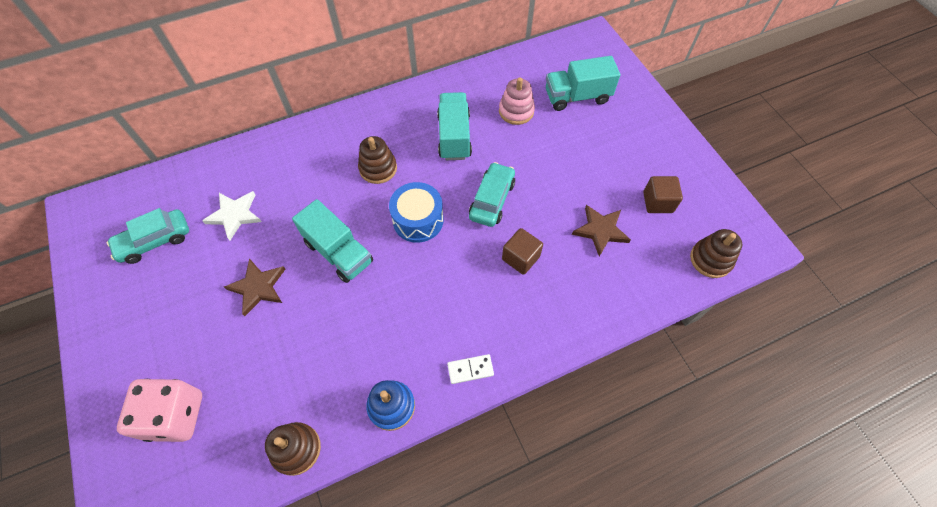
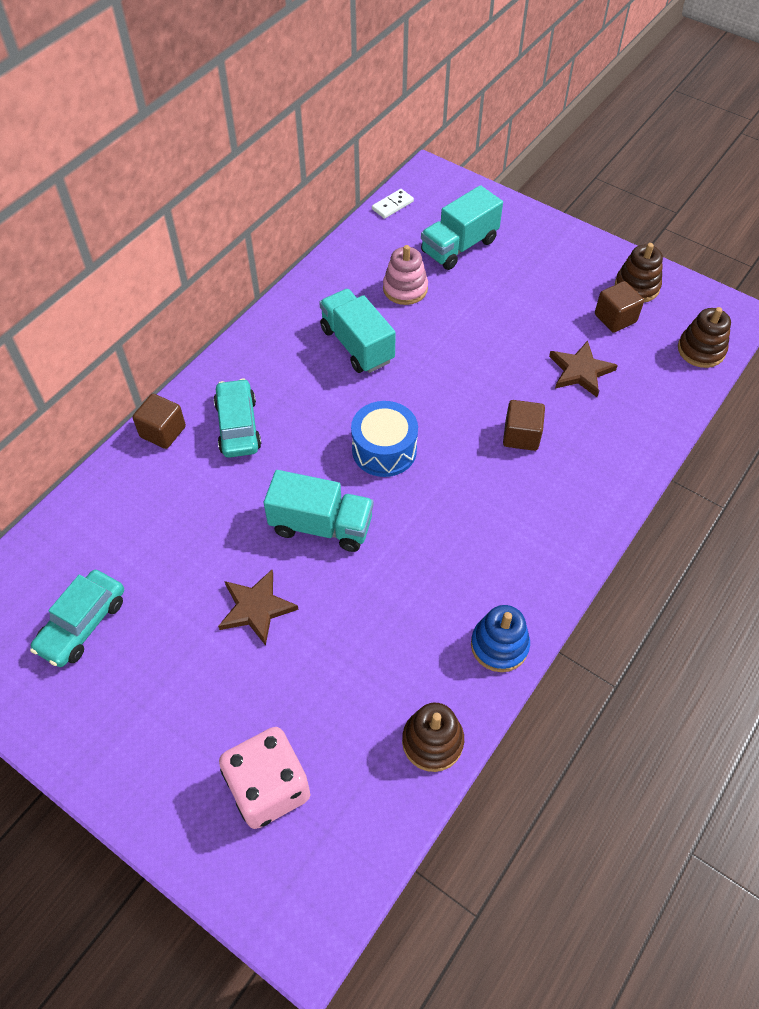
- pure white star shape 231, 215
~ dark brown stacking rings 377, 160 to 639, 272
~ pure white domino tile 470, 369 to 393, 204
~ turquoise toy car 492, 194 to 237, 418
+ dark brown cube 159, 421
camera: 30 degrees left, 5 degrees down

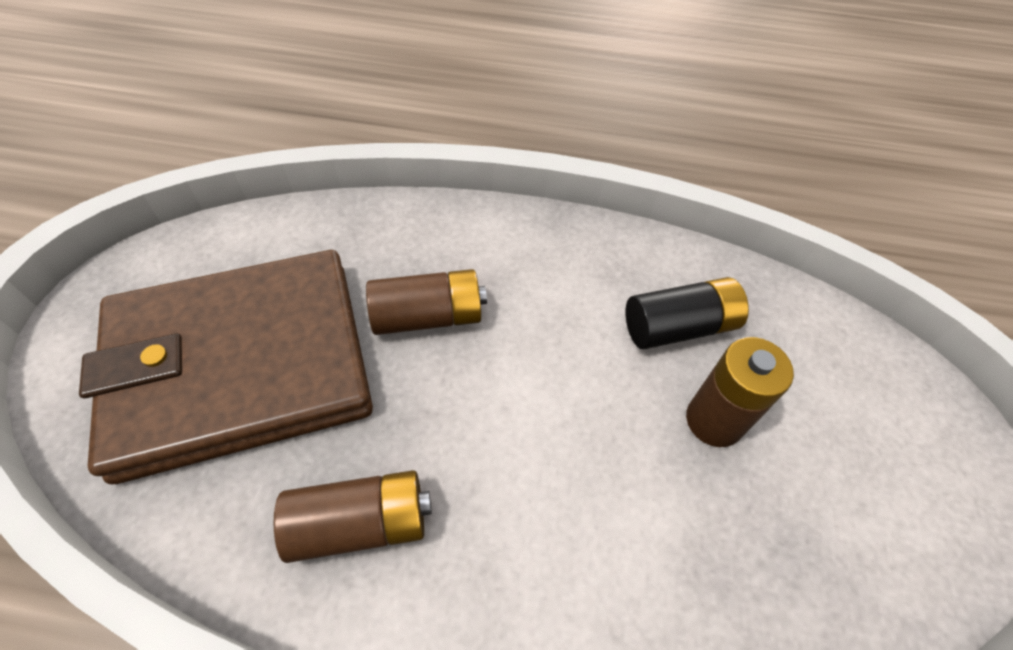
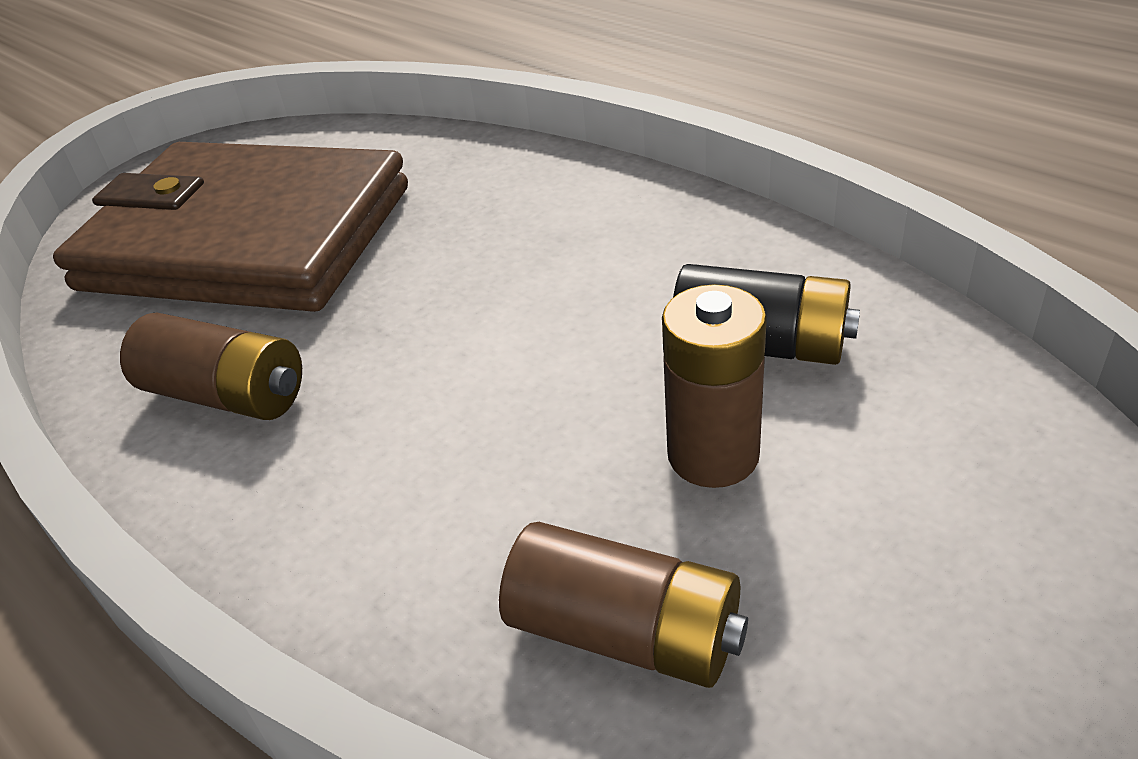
~ dark brown power cell 426, 302 to 623, 605
camera: 40 degrees right, 15 degrees down

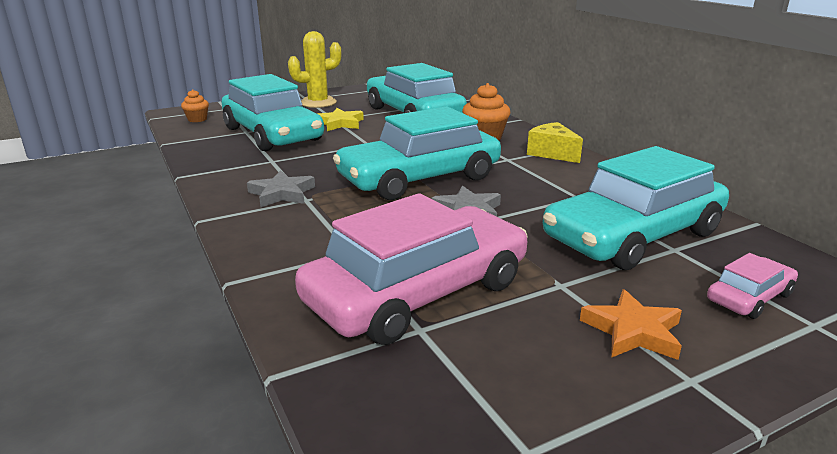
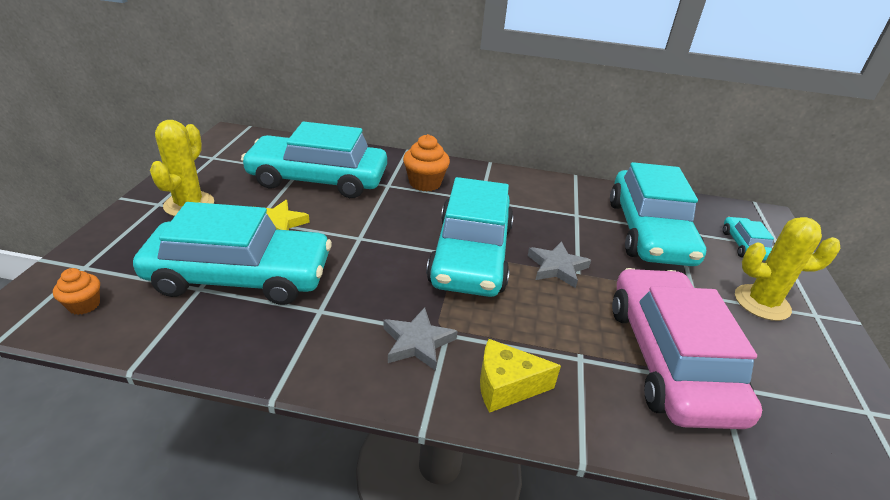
~ yellow piece of cheese 555, 142 to 520, 376
~ orange star shape 631, 324 to yellow cactus 788, 269
~ rosy toy car 752, 286 to turquoise toy car 748, 239
camera: 55 degrees left, 10 degrees up

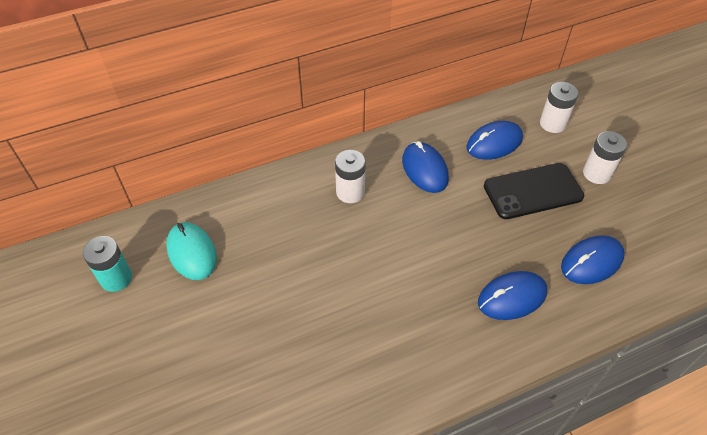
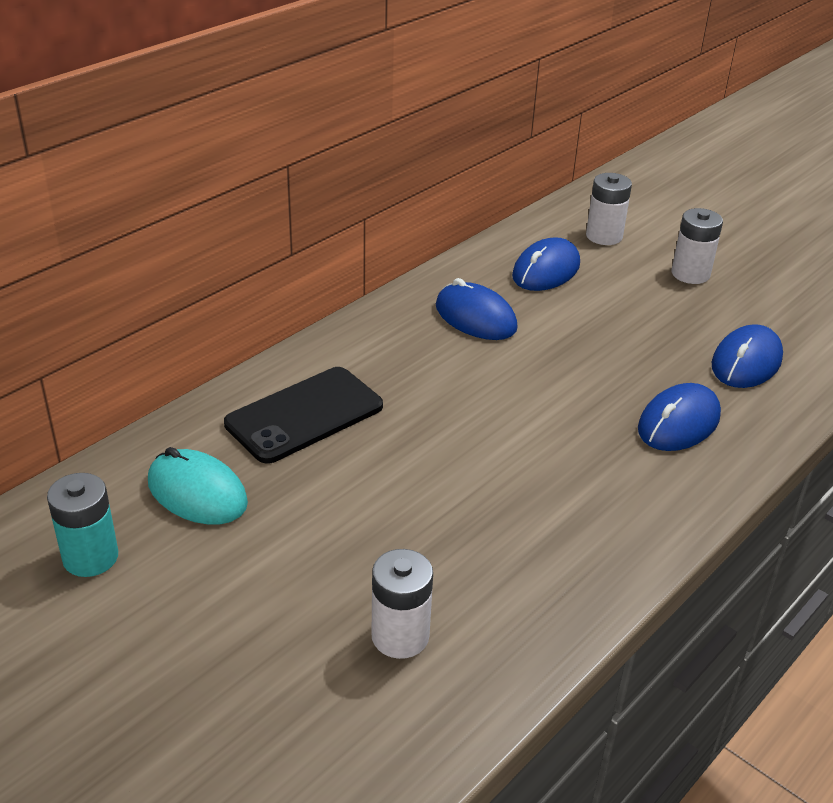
~ pure white power cell 350, 176 to 402, 604
~ ebony smartphone 534, 191 to 303, 415
camera: 25 degrees left, 15 degrees down

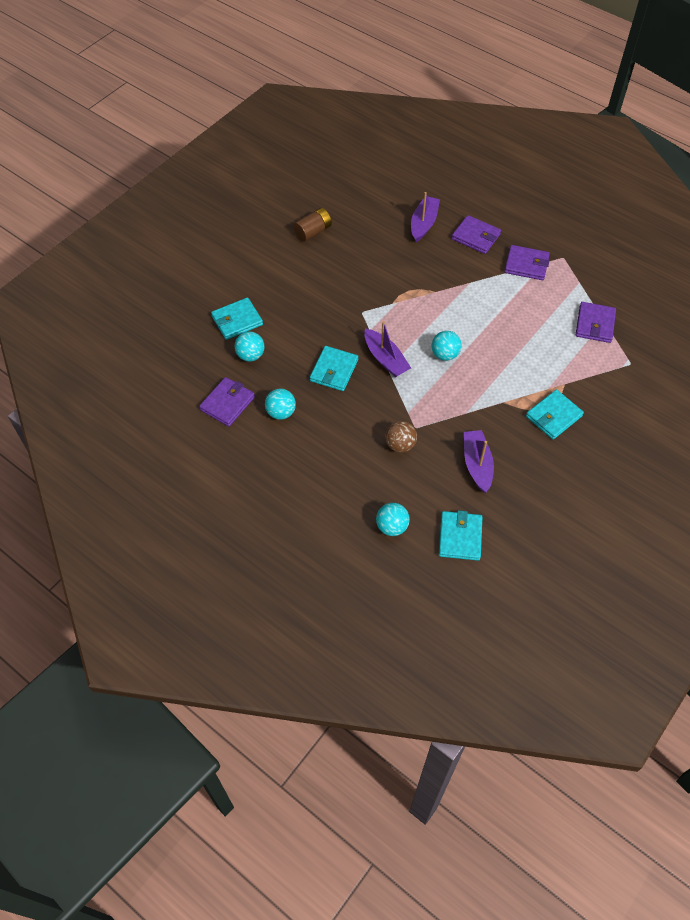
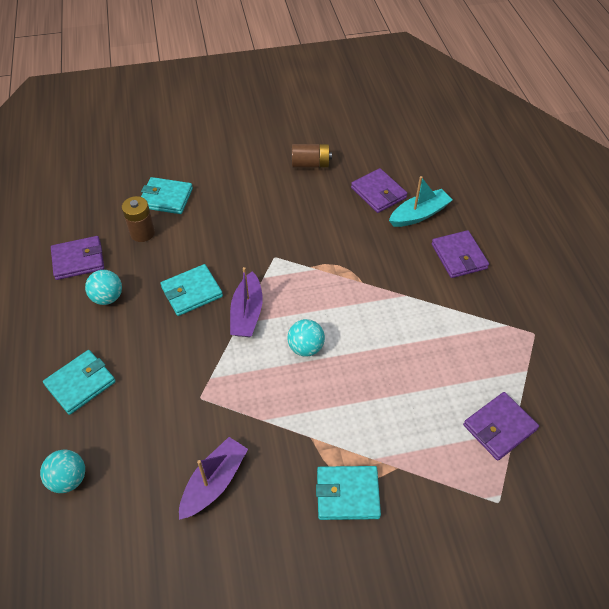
~ turquoise ball 249, 346 to dark brown power cell 138, 219
- dark brown ball 401, 437
~ purple toy boat 425, 217 to turquoise toy boat 420, 201
~ turquoise wallet 460, 535 to 79, 382
~ purple wallet 527, 262 to 379, 190
camera: 40 degrees right, 5 degrees down

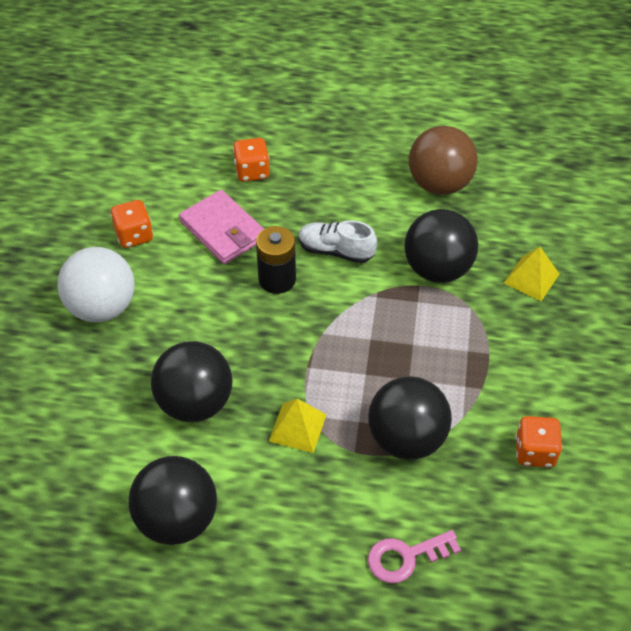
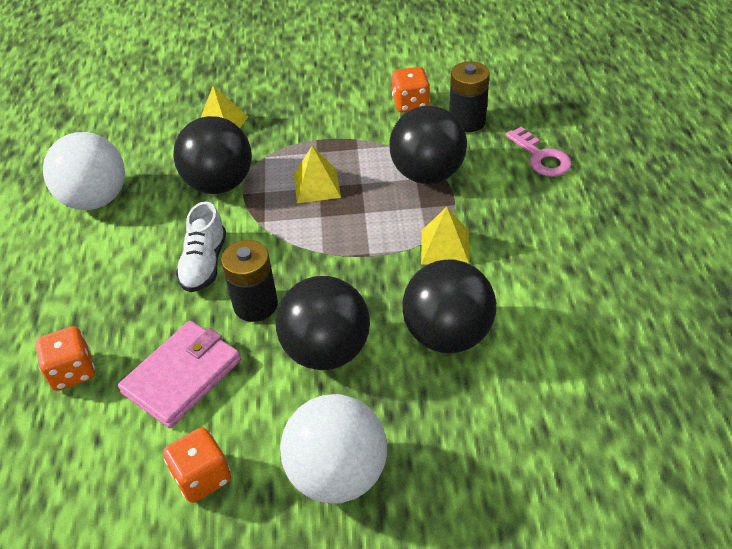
~ ebony ball 173, 500 to 323, 323
~ dark brown ball 443, 160 to pure white ball 84, 171
+ yellow pyramid 317, 174
+ ebony power cell 469, 96
camera: 100 degrees left, 5 degrees down

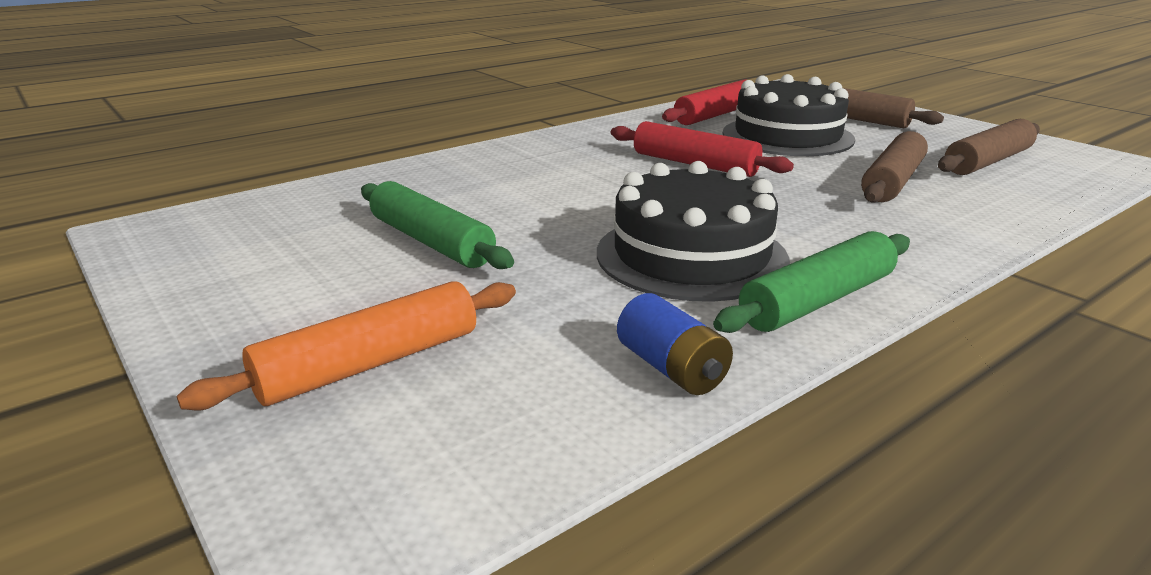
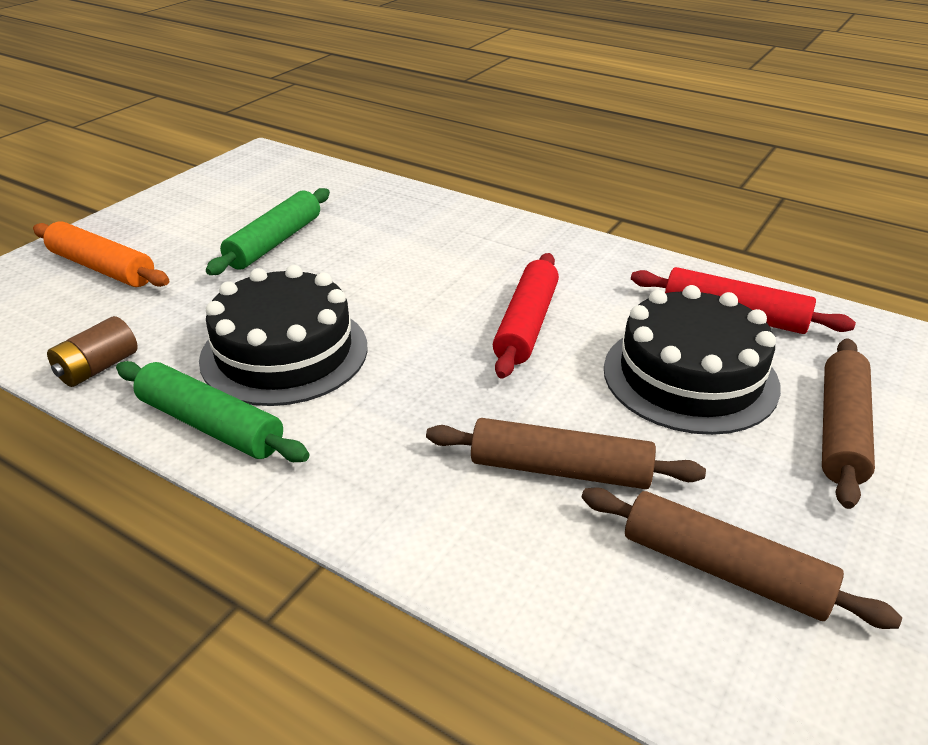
~ blue power cell 675, 344 to dark brown power cell 92, 351
camera: 70 degrees right, 10 degrees up

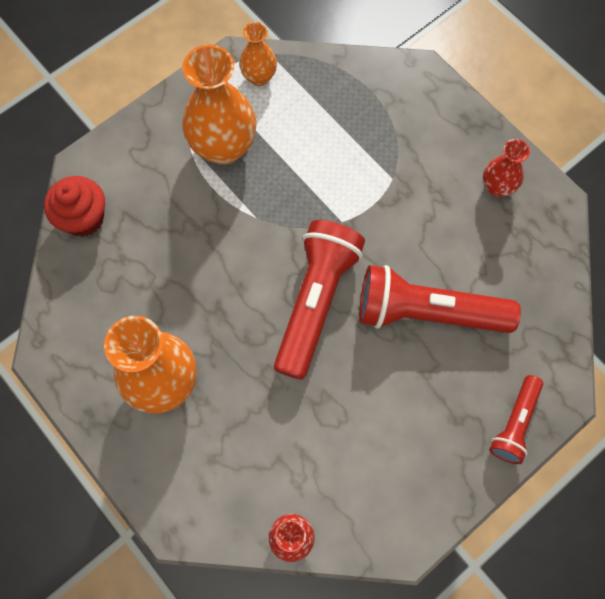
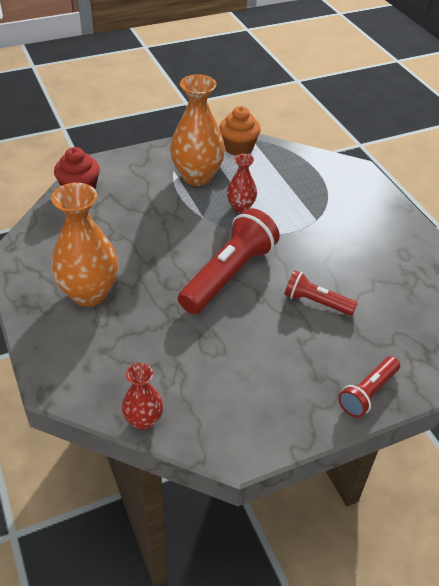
~ orange flower vase 258, 54 to orange muffin 240, 131
~ crimson pocket torch 440, 299 = 321, 293 x0.55
~ crimson flower vase 506, 168 to 242, 183
camera: 15 degrees right, 25 degrees down

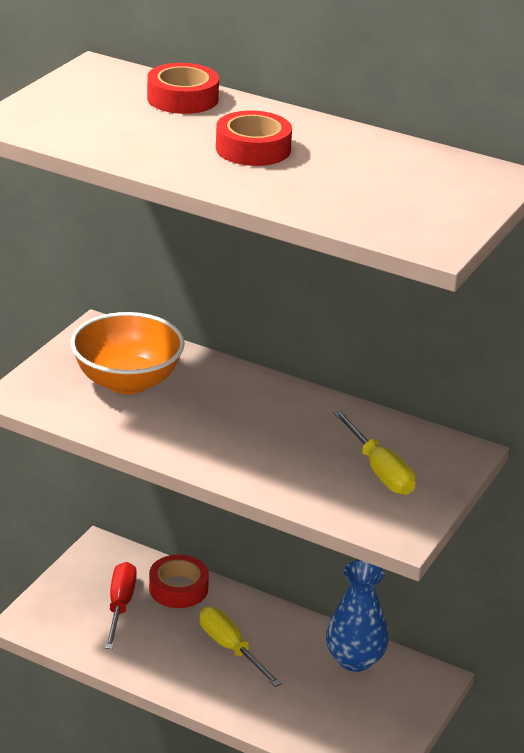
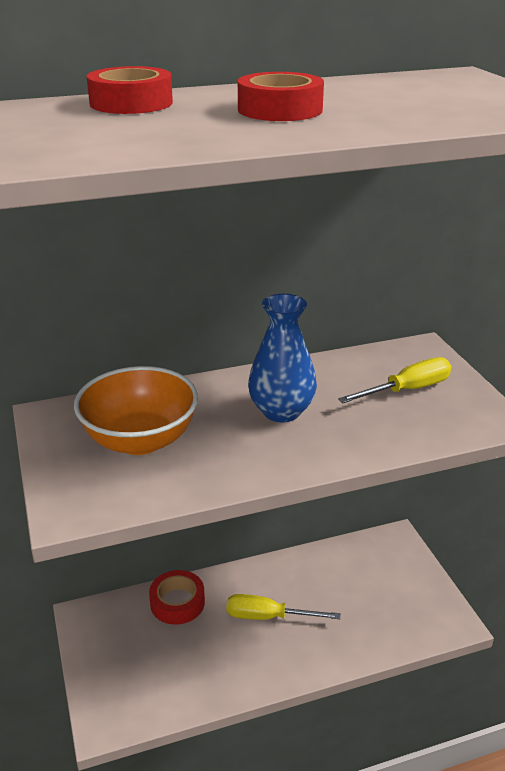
- crimson screwdriver 121, 605
~ blue flower vase 357, 616 to 282, 358
~ yellow screwdriver 374, 452 = 394, 380 45 degrees counterclockwise
camera: 45 degrees left, 0 degrees up

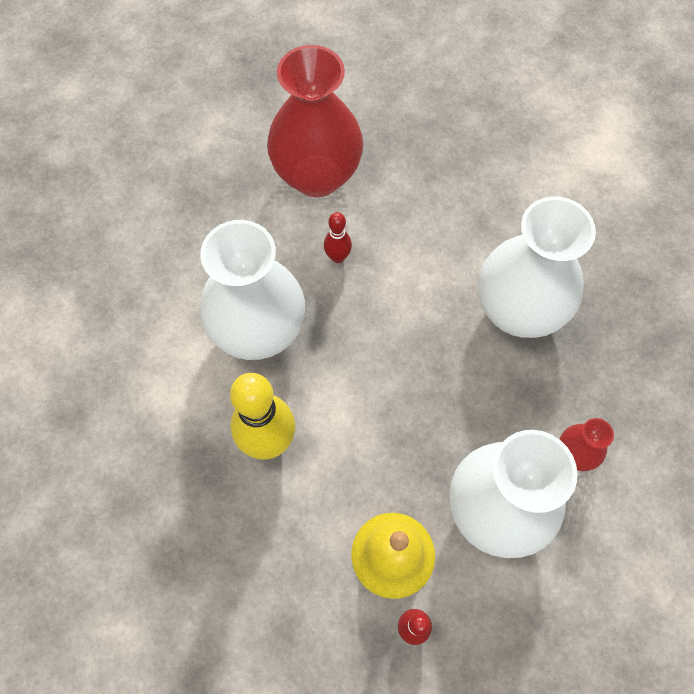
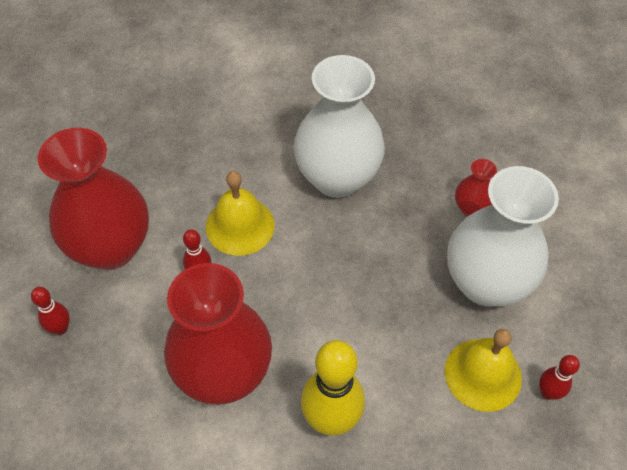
~ pure white flower vase 252, 290 to crimson flower vase 218, 334
+ crimson bowling pin 50, 311
+ yellow hand bell 240, 213
camera: 60 degrees left, 10 degrees down

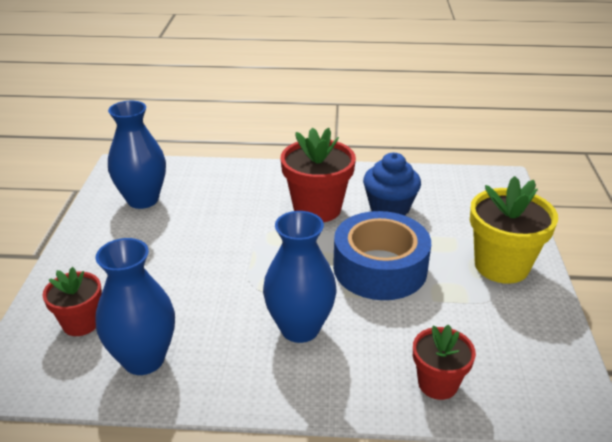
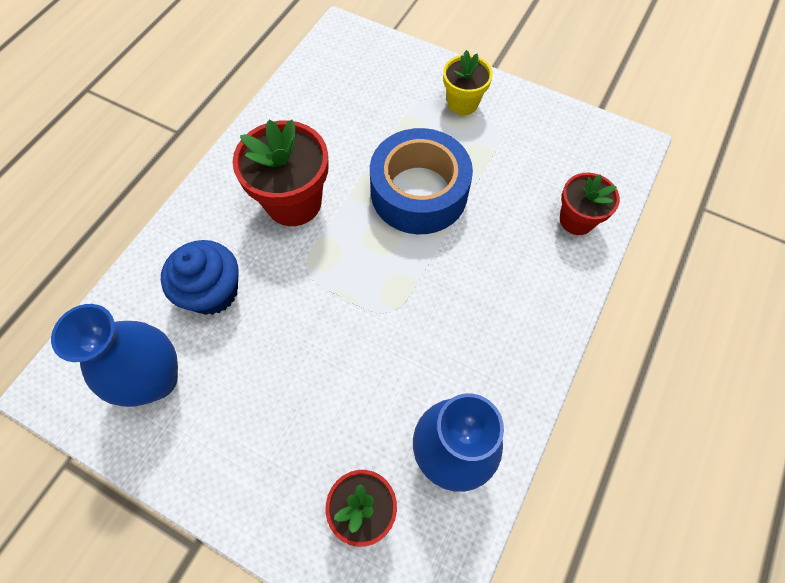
- blue flower vase 300, 277
~ blue muffin 392, 184 to 199, 277
~ yellow plant pot 514, 230 = 468, 82 x0.61
camera: 65 degrees left, 30 degrees up

